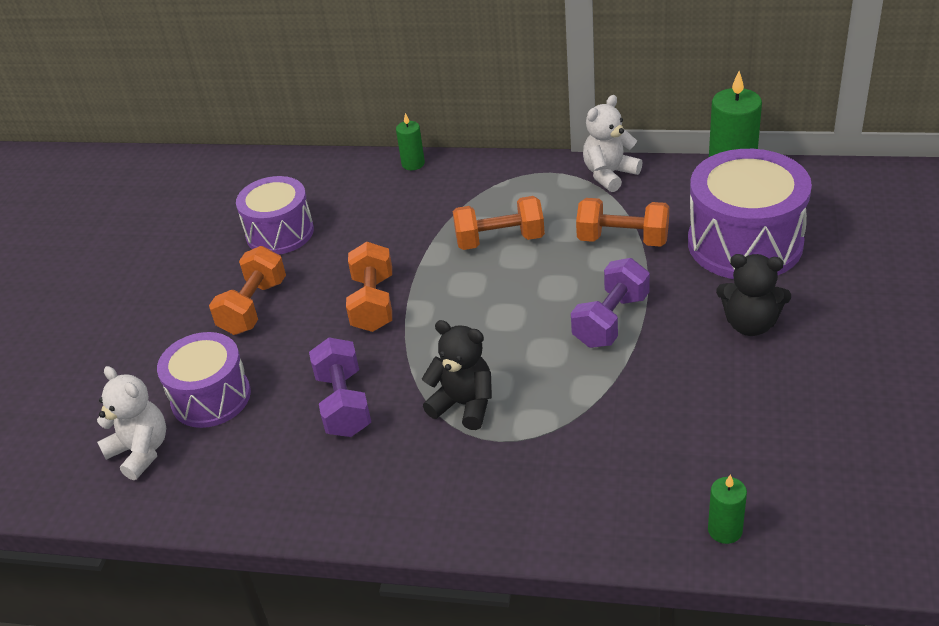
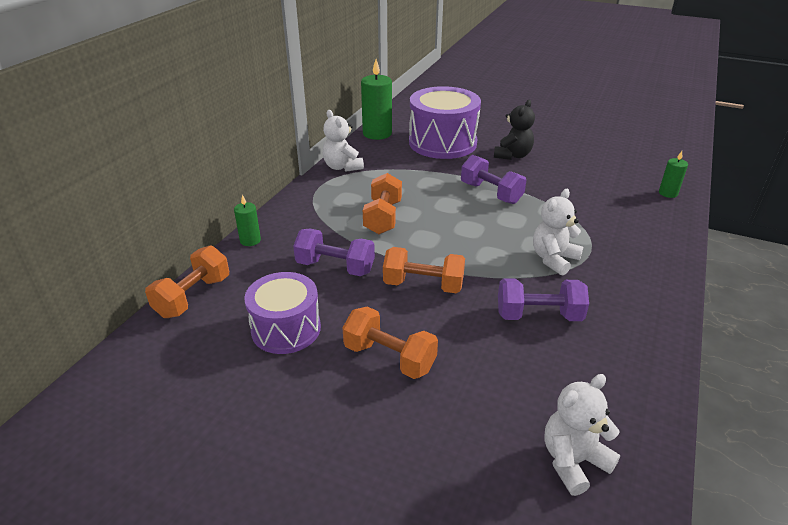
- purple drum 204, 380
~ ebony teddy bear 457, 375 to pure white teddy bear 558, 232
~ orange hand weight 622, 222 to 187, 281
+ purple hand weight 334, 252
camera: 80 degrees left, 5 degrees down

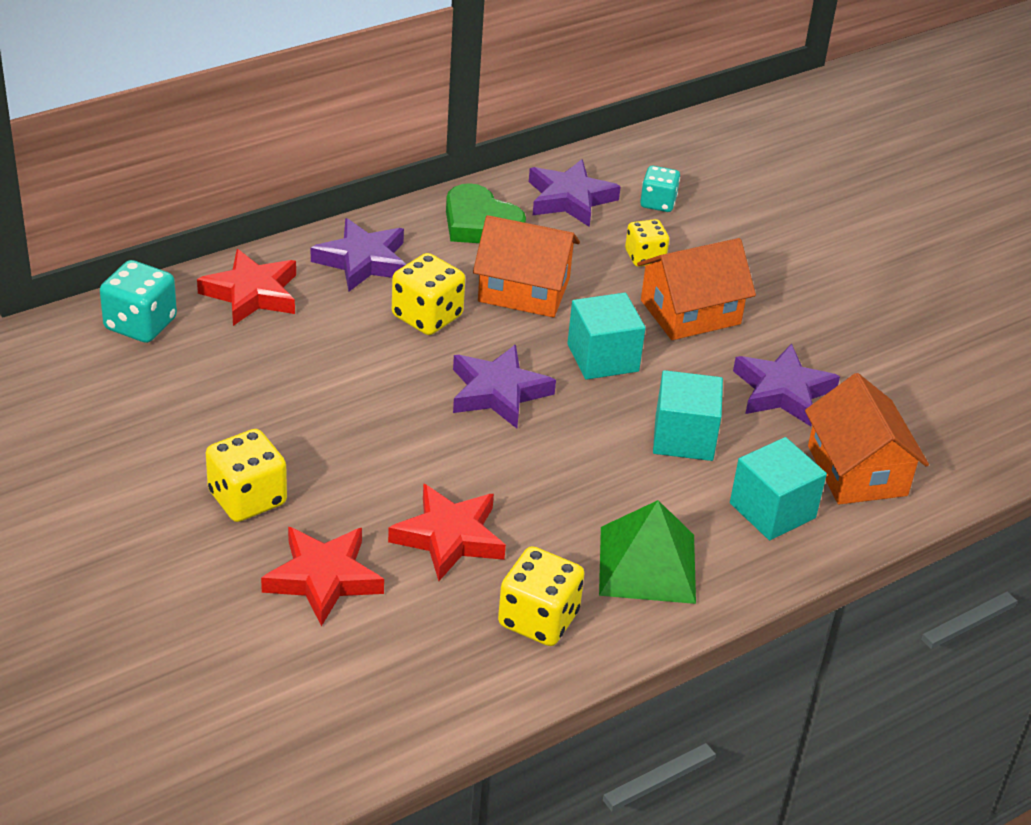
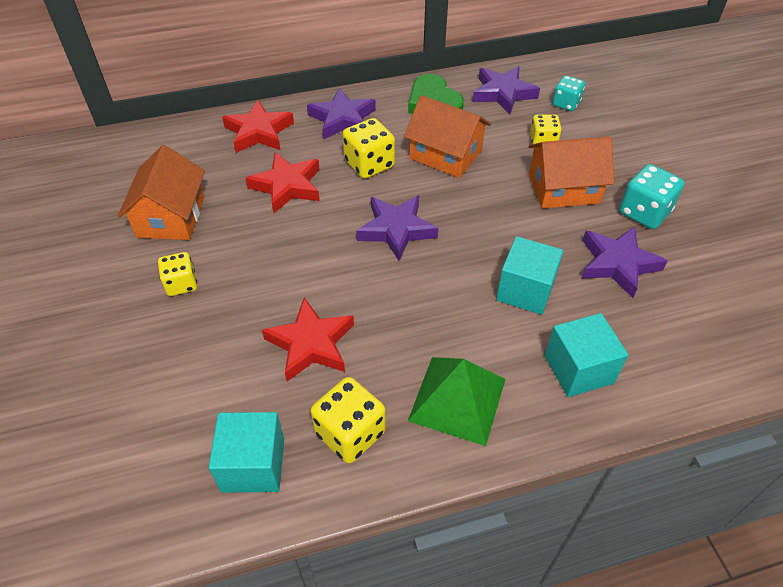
~ turquoise game die 138, 301 to 652, 196
~ yellow game die 246, 475 = 177, 274 x0.66
~ crimson star shape 322, 576 to 282, 182
~ turquoise cube 606, 336 to 246, 452
~ orange toy house 867, 439 to 161, 192
camera: 20 degrees right, 10 degrees up

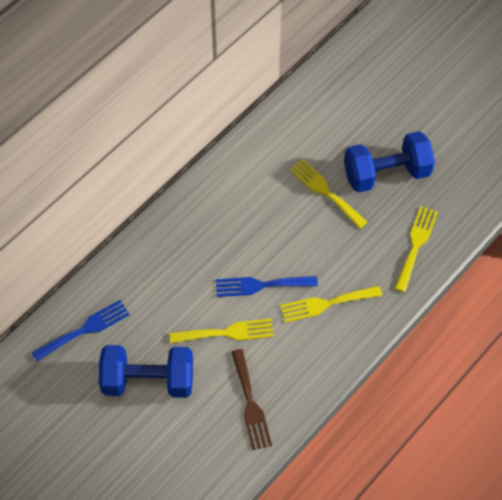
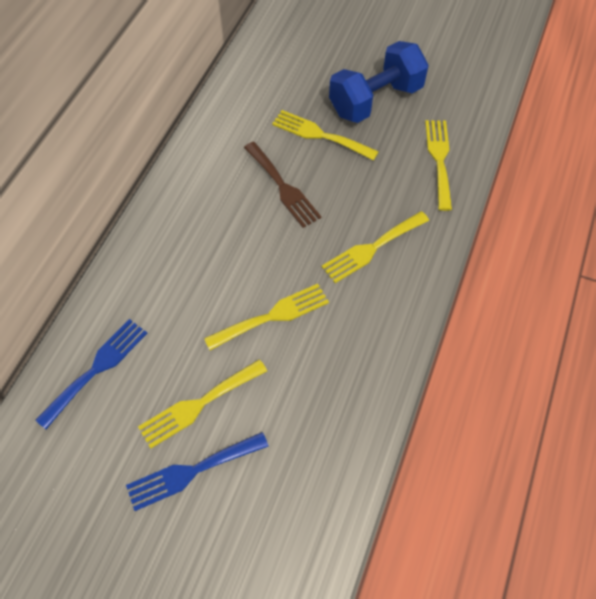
~ blue hand weight 146, 371 to yellow dinner fork 202, 404
~ blue dinner fork 267, 286 to 197, 471
~ dark brown dinner fork 251, 399 to 283, 185
camera: 20 degrees left, 0 degrees up

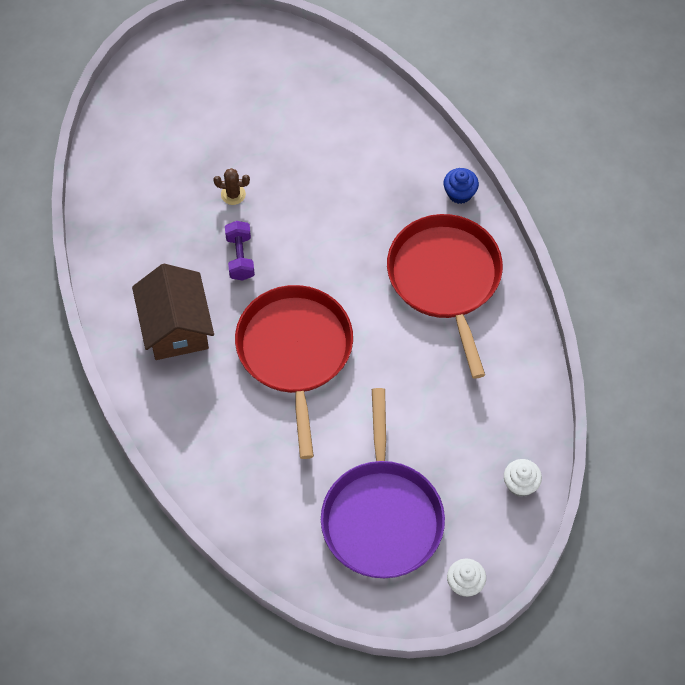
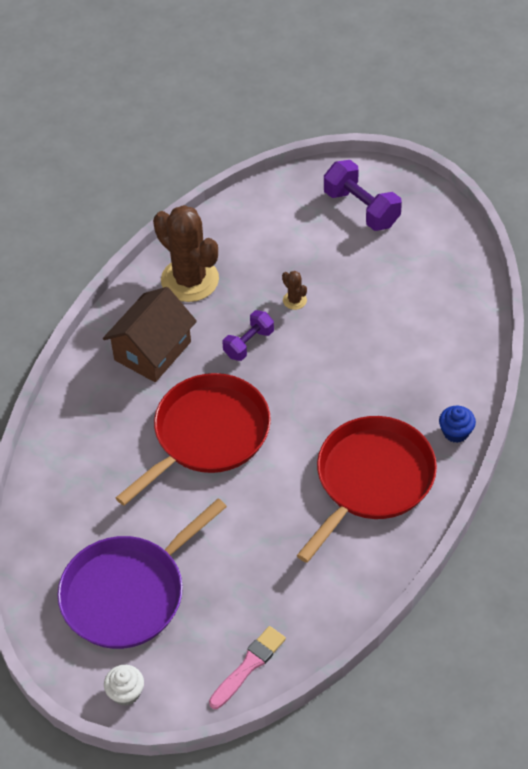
~ pure white muffin 523, 478 to rosy paintbrush 247, 667
+ dark brown cactus 186, 253
+ purple hand weight 363, 195
camera: 50 degrees right, 10 degrees down

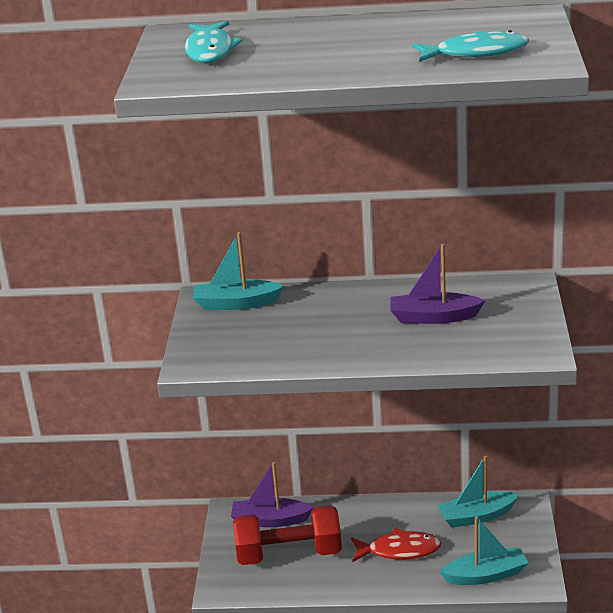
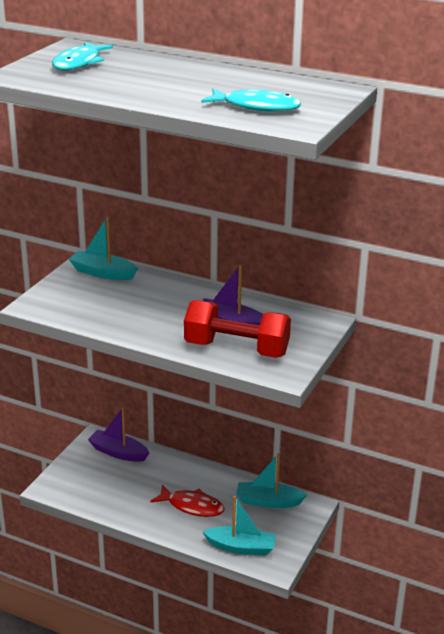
~ crimson hand weight 287, 535 to 237, 329
camera: 20 degrees right, 0 degrees up

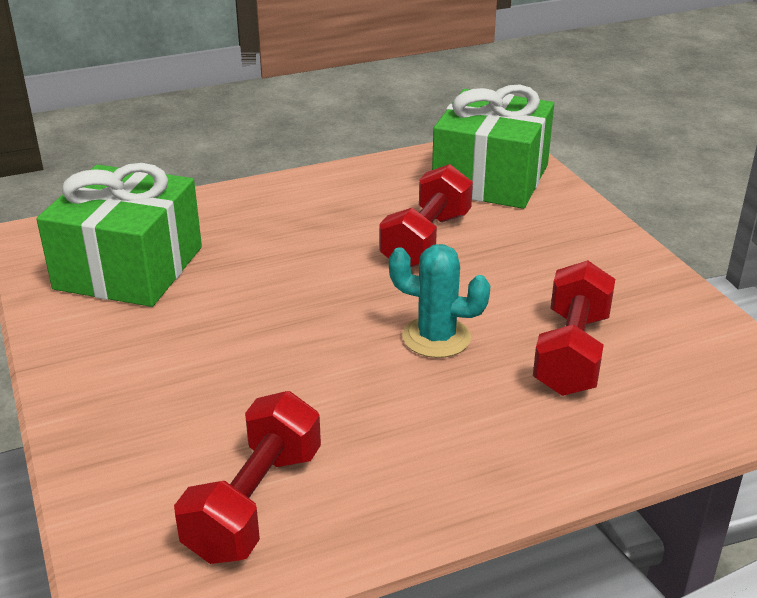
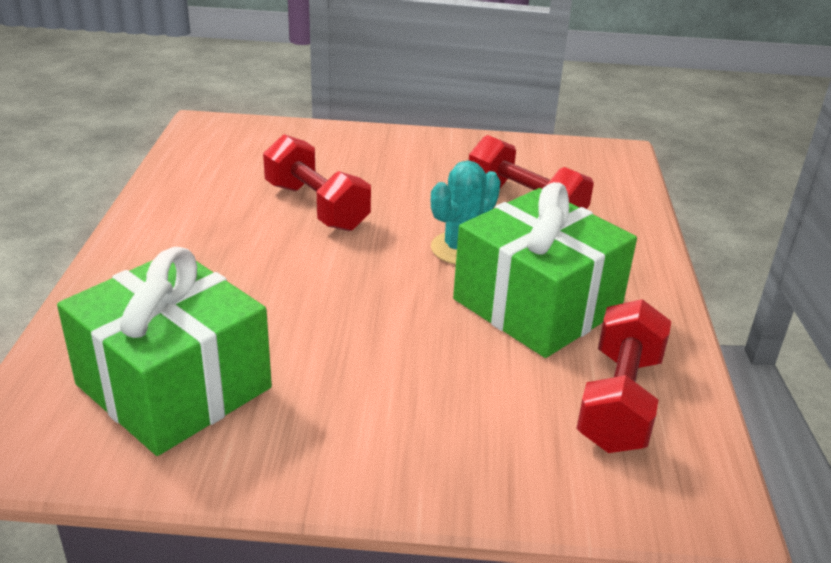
~ crimson hand weight 247, 477 = 623, 376 60 degrees clockwise
~ green gift 493, 147 to 545, 270
camera: 65 degrees left, 0 degrees up

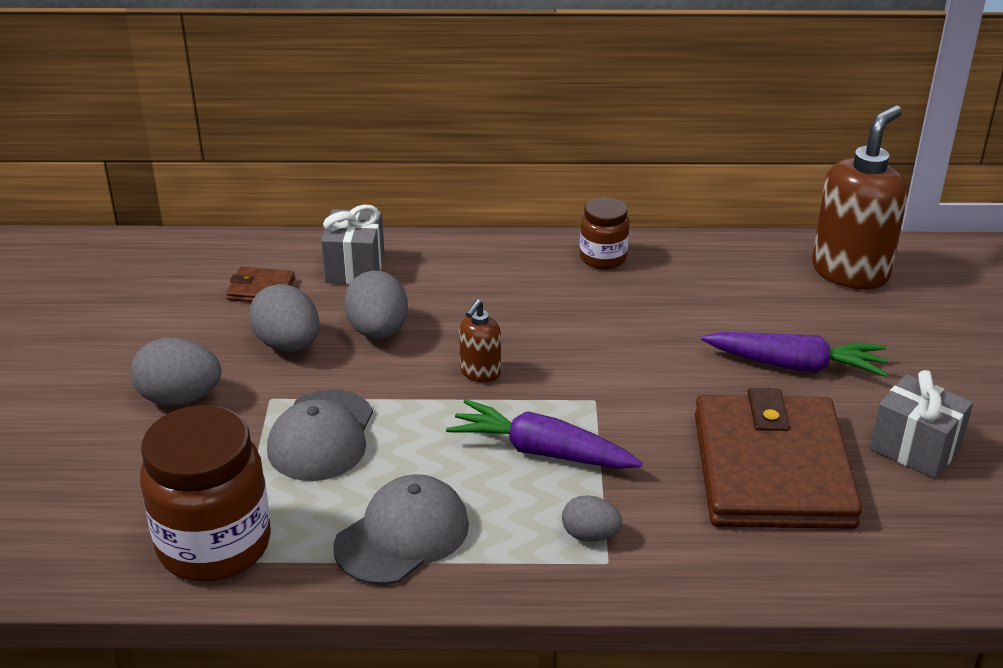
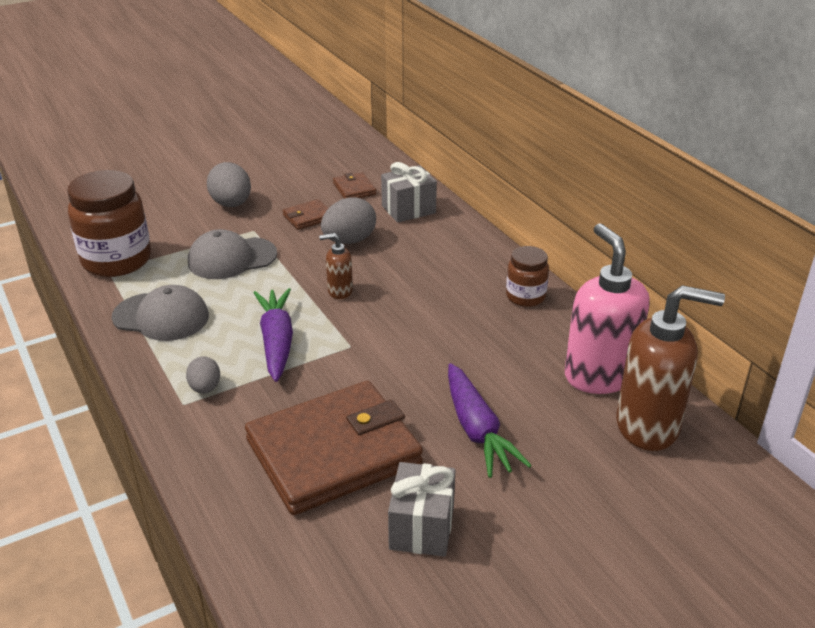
~ grey egg 284, 318 to dark brown wallet 305, 214
+ rosy soap pump 607, 308
camera: 60 degrees right, 0 degrees up

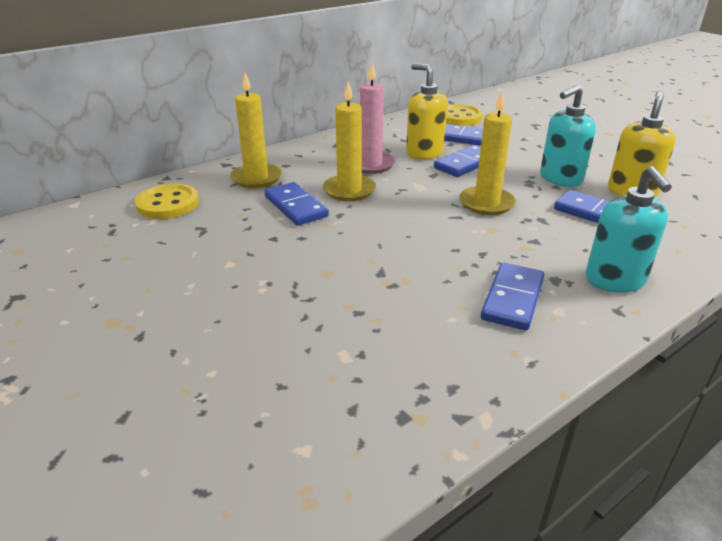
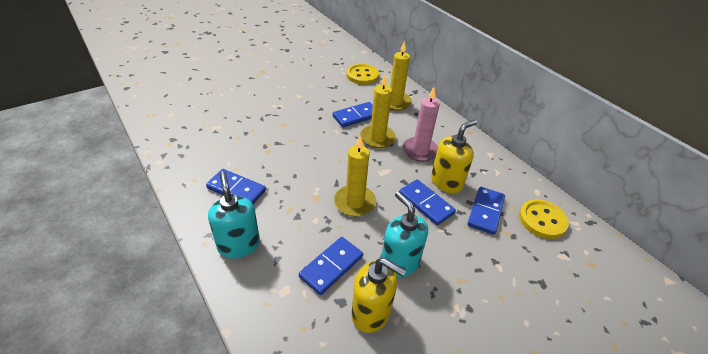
~ turquoise soap pump 629, 229 = 234, 214 75 degrees clockwise
camera: 90 degrees right, 10 degrees up

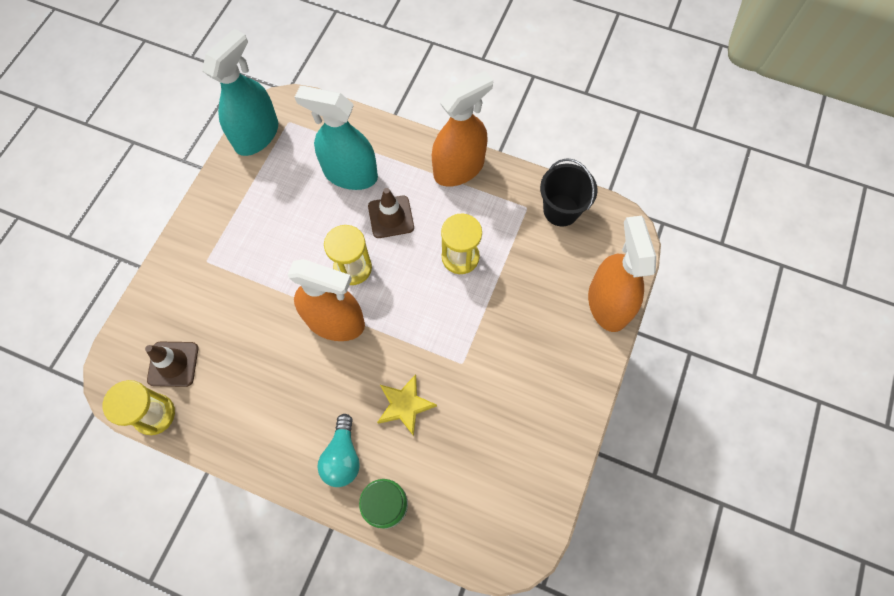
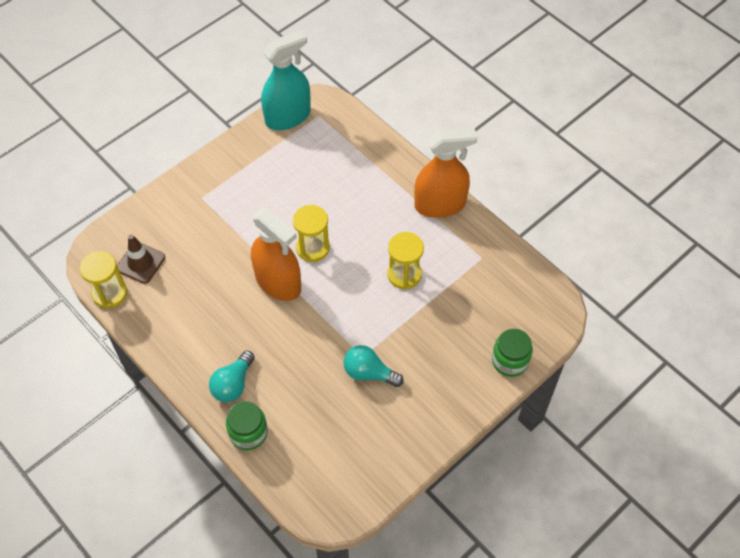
- turquoise spray bottle 336, 138
- dark brown safety cone 391, 213
- yellow star shape 407, 405
- ebony bucket 569, 192
~ orange spray bottle 622, 274 to green preserve jar 512, 353
+ turquoise bulb 374, 366
camera: 25 degrees right, 10 degrees down

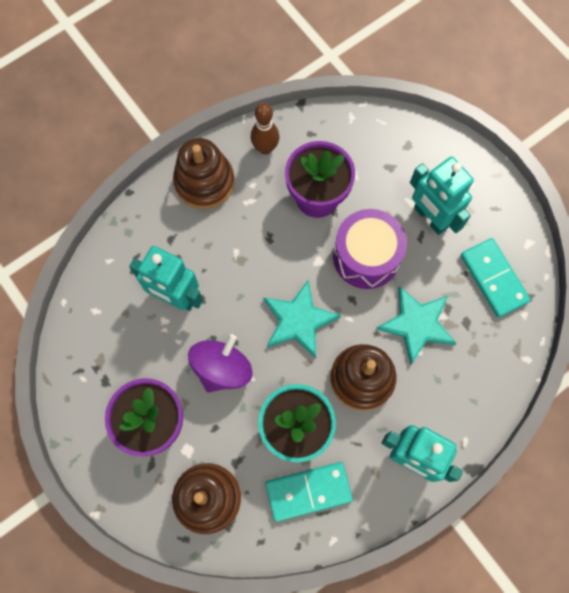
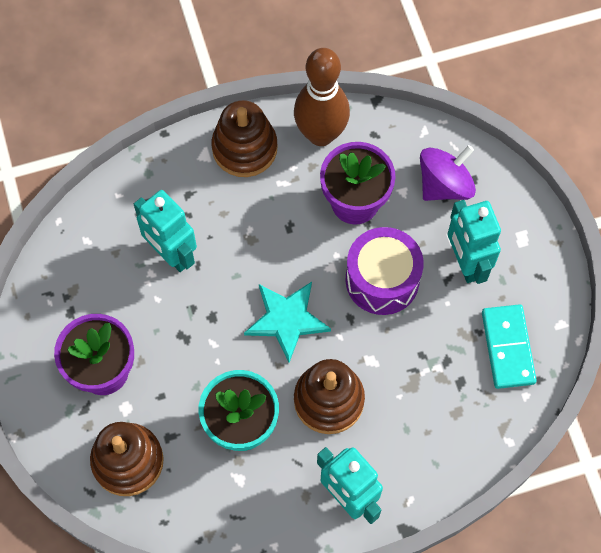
~ purple spinning top 220, 363 to 448, 173
~ dark brown bowling pin 265, 129 = 322, 97 x1.75
- turquoise domino tile 309, 492
- turquoise star shape 416, 325
camera: 20 degrees right, 5 degrees down

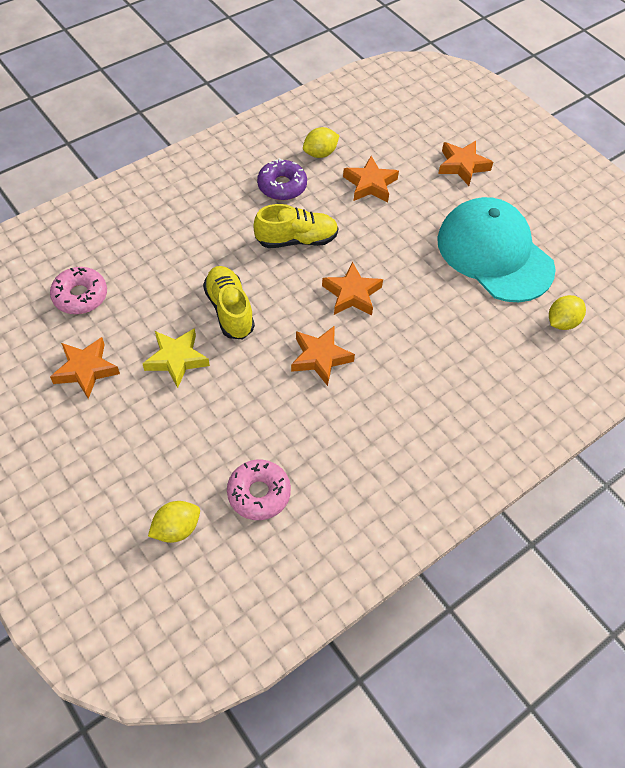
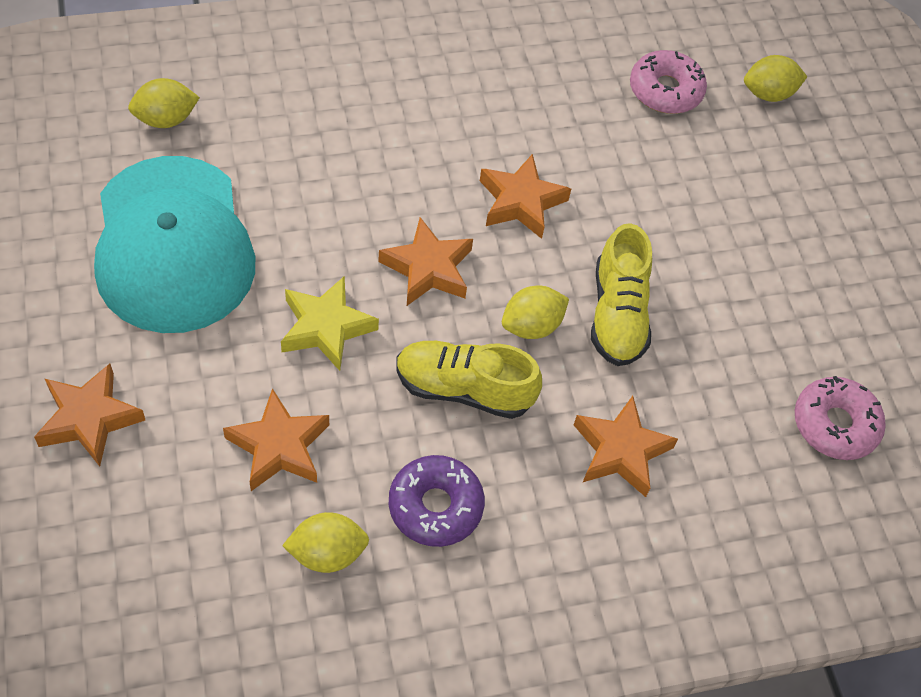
~ orange star shape 85, 368 to 626, 446
~ yellow star shape 176, 358 to 330, 323
+ yellow toy lemon 535, 312
camera: 160 degrees left, 0 degrees up

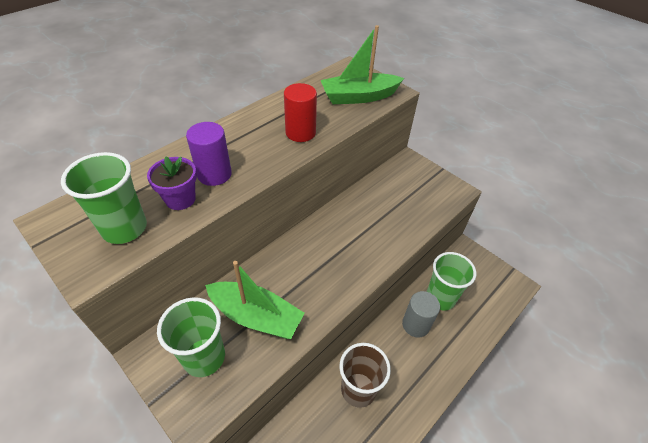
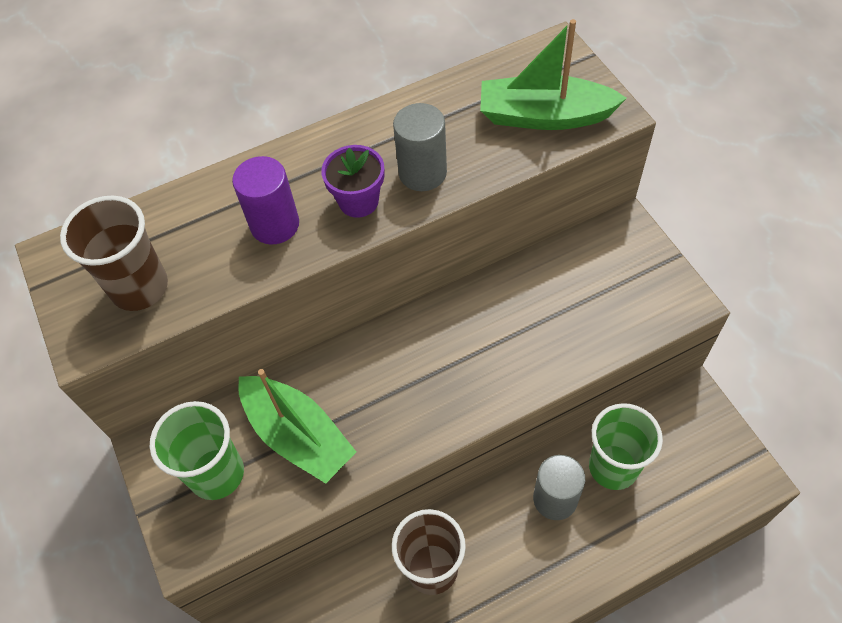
~ green tumbler 104, 198 to dark brown tumbler 114, 253
~ purple plant pot 172, 183 to 353, 181
~ crimson cylinder 300, 112 to grey cylinder 420, 147
camera: 25 degrees right, 10 degrees up

